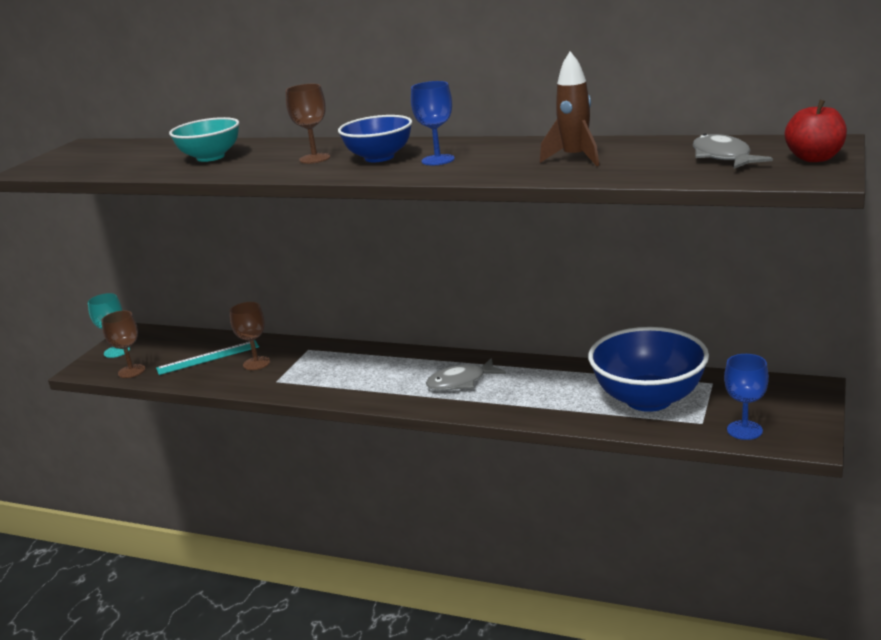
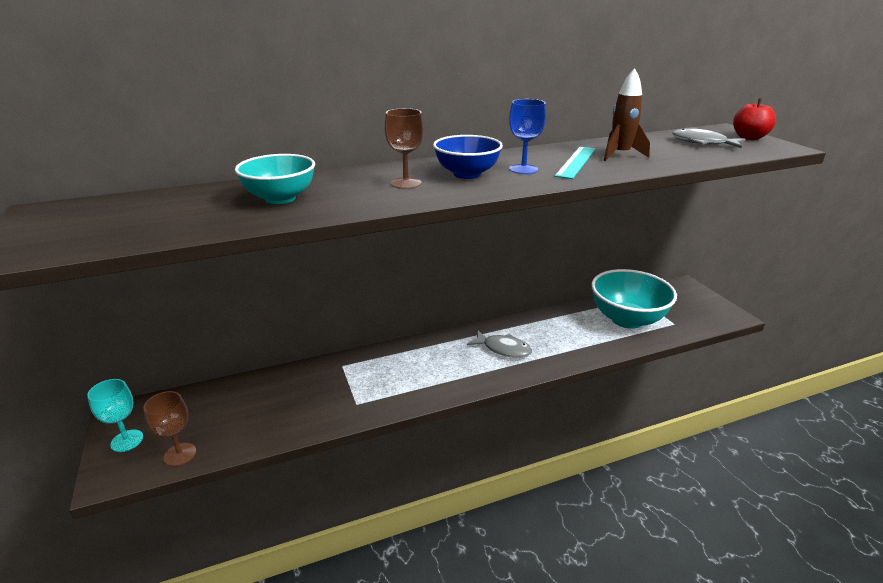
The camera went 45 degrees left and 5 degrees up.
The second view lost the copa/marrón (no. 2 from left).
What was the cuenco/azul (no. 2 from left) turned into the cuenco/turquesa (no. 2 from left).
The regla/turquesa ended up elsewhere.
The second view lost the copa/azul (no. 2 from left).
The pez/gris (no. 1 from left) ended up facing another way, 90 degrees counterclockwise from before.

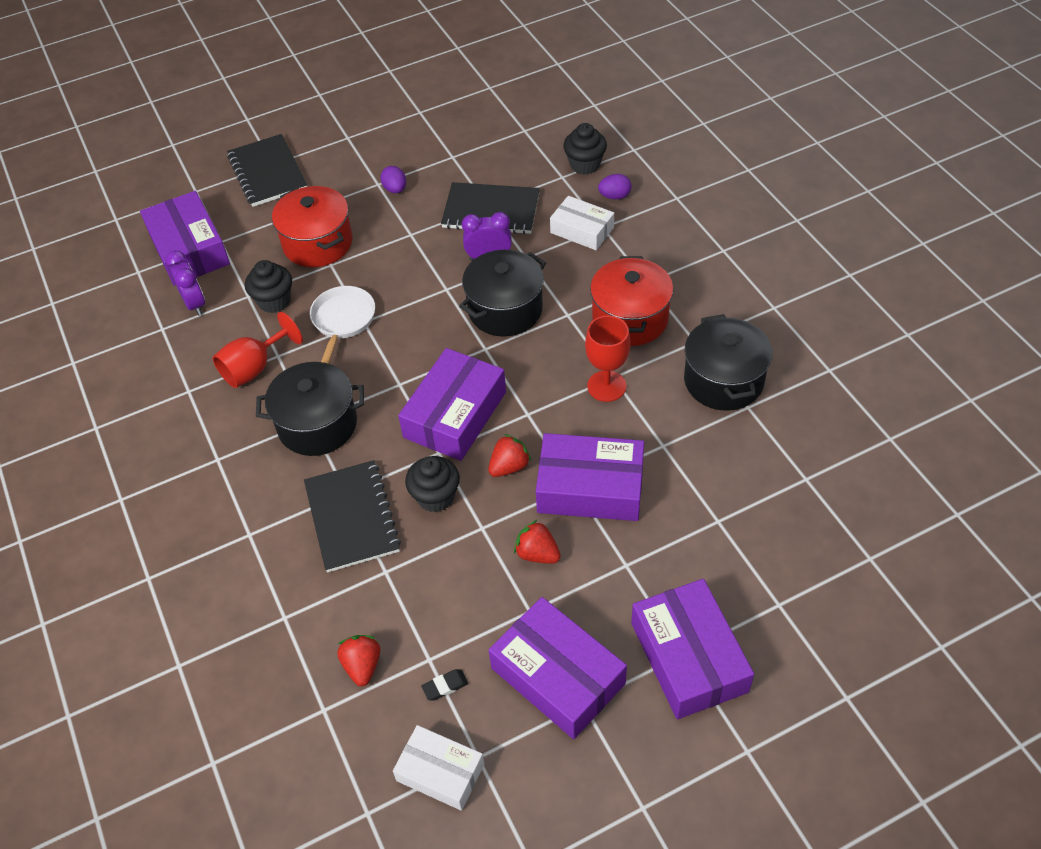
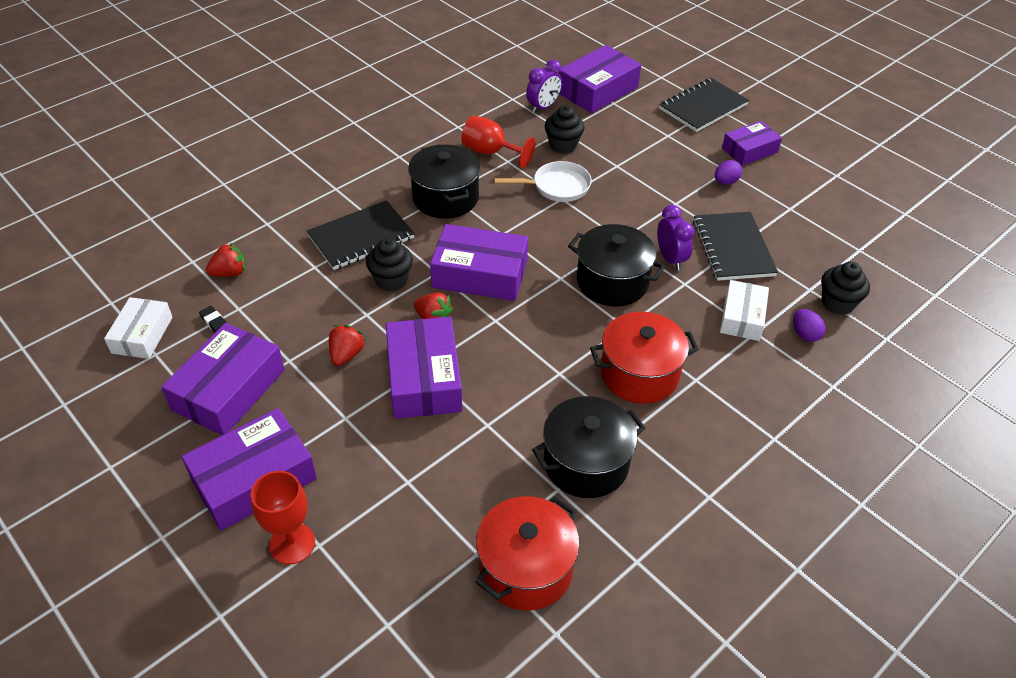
The camera went 70 degrees right and 5 degrees down.
The olla/rojo (no. 1 from left) ended up elsewhere.
The copa/rojo (no. 2 from left in the first image) ended up elsewhere.
The second view gained the caja/morado (no. 6 from left).

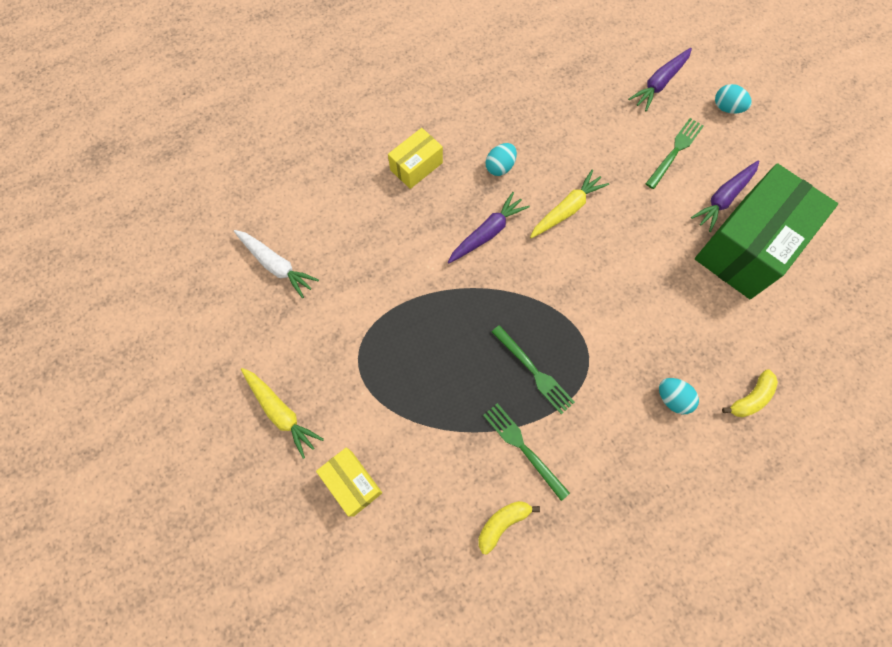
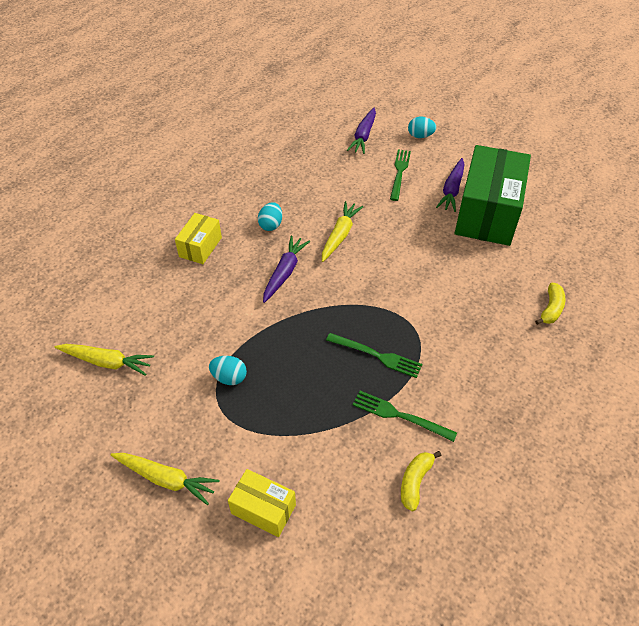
The camera went 25 degrees left and 20 degrees down.
What was the zanahoria/blanco turned into the zanahoria/amarillo (no. 1 from left).
The huevo/turquesa (no. 2 from left in the first image) ended up elsewhere.

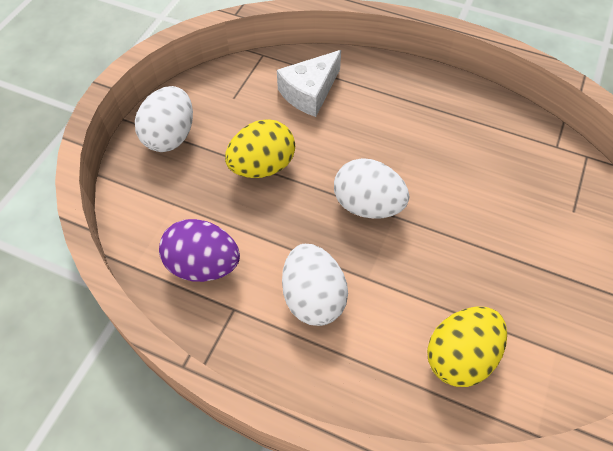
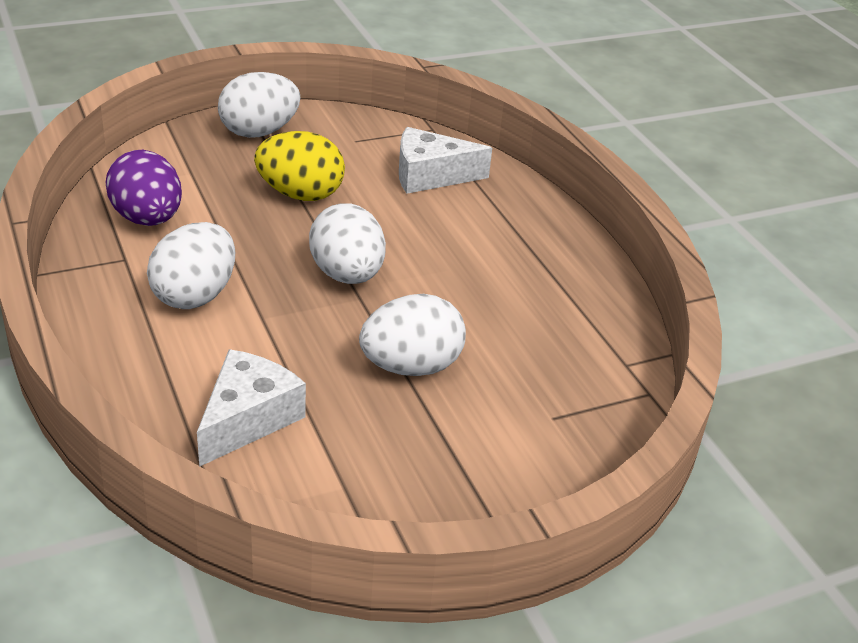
The camera went 40 degrees right and 20 degrees down.
Where the huevo/amarillo (no. 2 from left) stood, the queso/blanco (no. 1 from left) came to stand.
The second view gained the huevo/blanco (no. 4 from left).

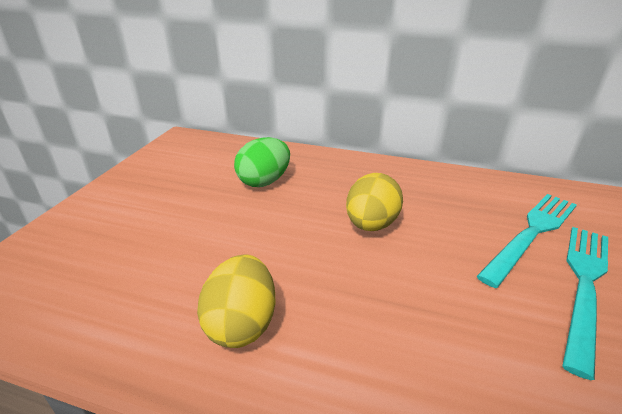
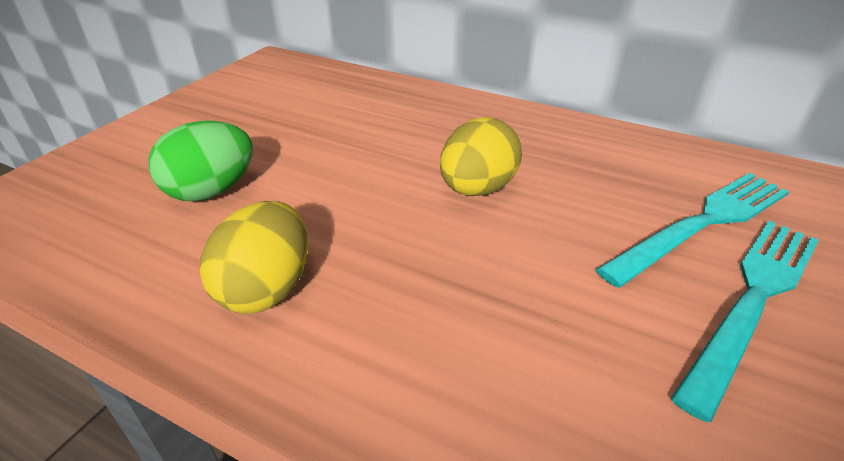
The camera went 10 degrees right and 5 degrees up.
The huevo/verde ended up elsewhere.

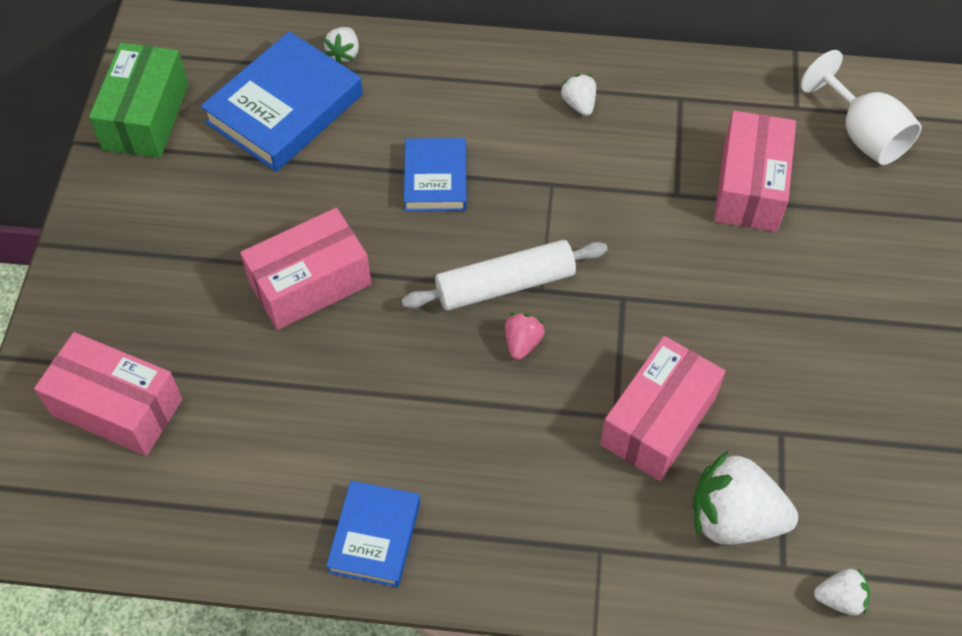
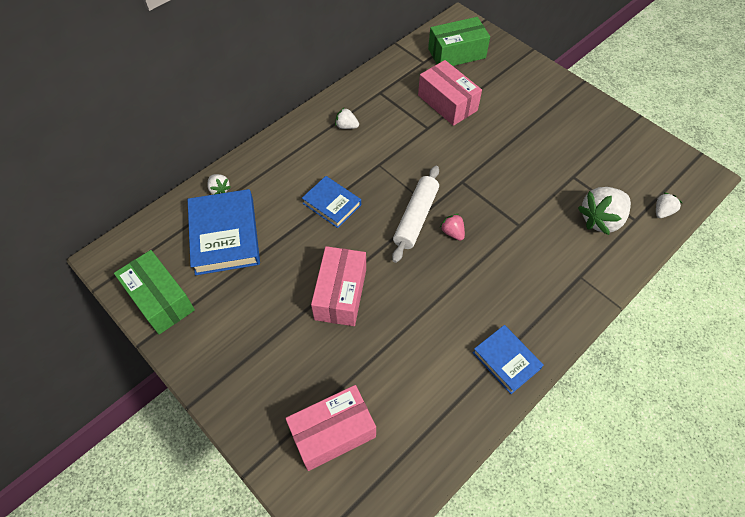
The camera went 50 degrees left and 0 degrees up.
Where the copa/blanco stood, the caja/verde (no. 2 from left) came to stand.
The second view lost the caja/rosa (no. 3 from left).

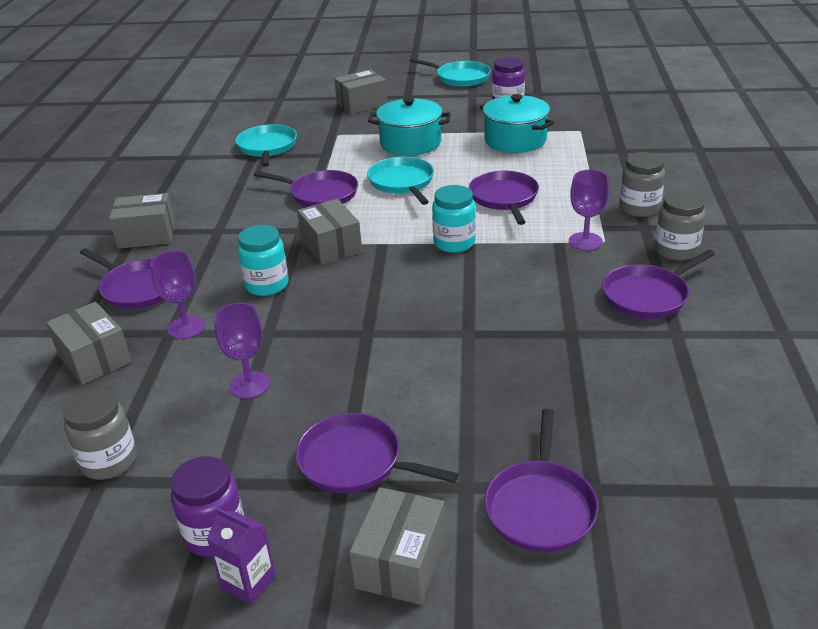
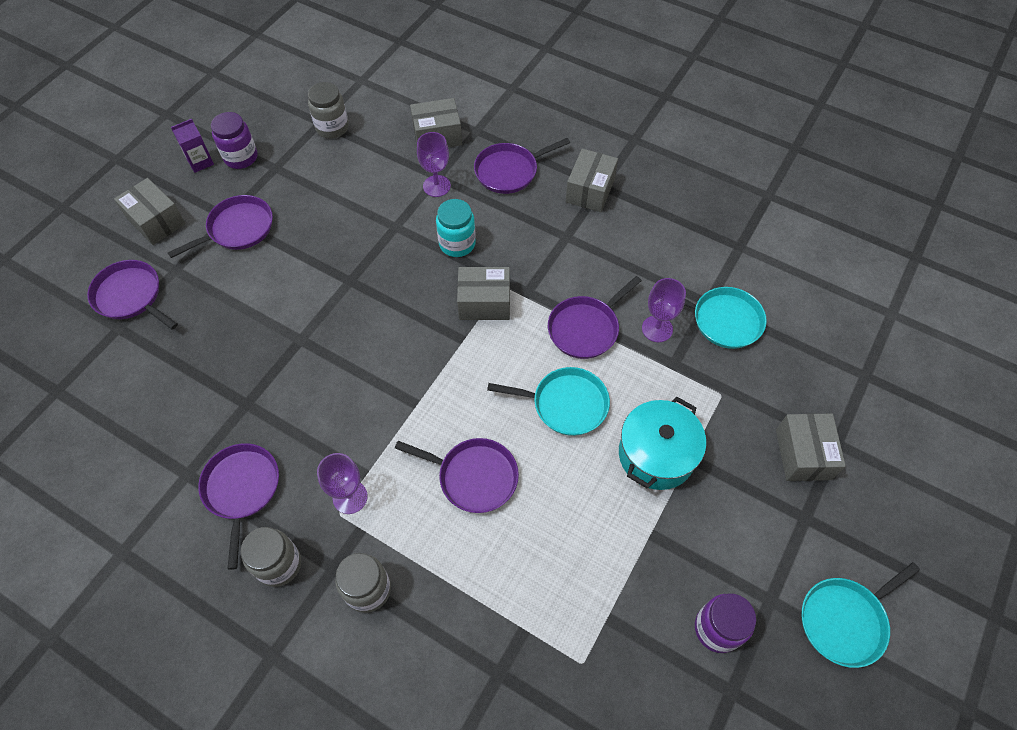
The camera went 115 degrees right and 25 degrees up.
The second view lost the olla/turquesa (no. 2 from left).
The second view lost the tarro/turquesa (no. 2 from left).
The copa/morado (no. 2 from left in the first image) ended up elsewhere.

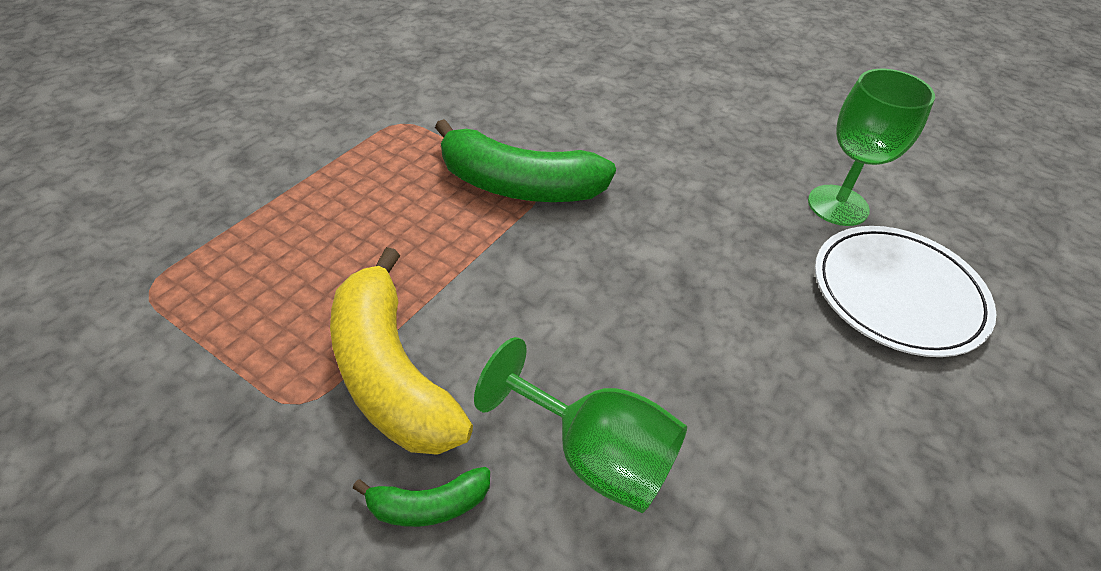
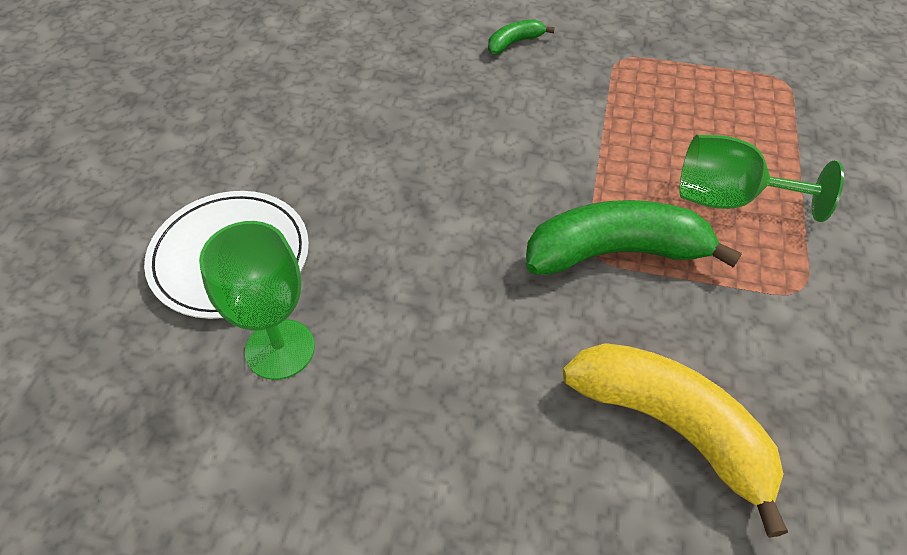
The camera went 160 degrees right and 5 degrees up.
The plátano/amarillo ended up elsewhere.
The copa/verde (no. 1 from left in the first image) ended up elsewhere.

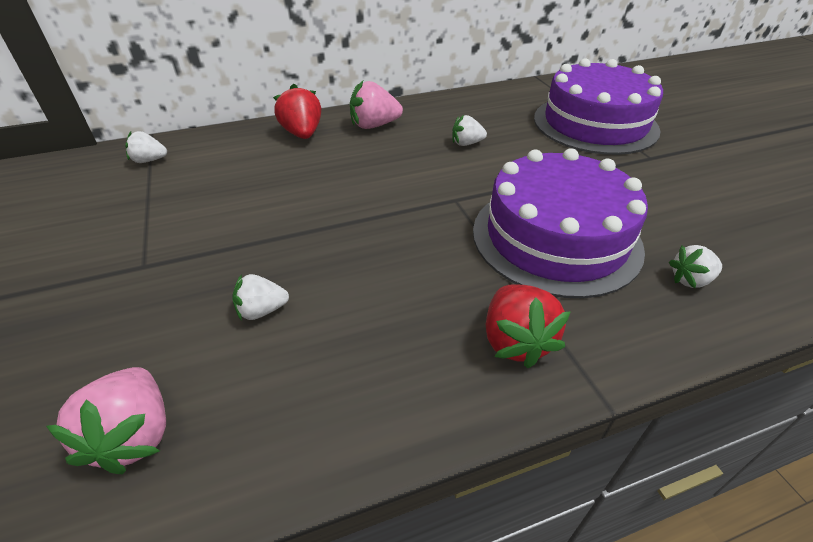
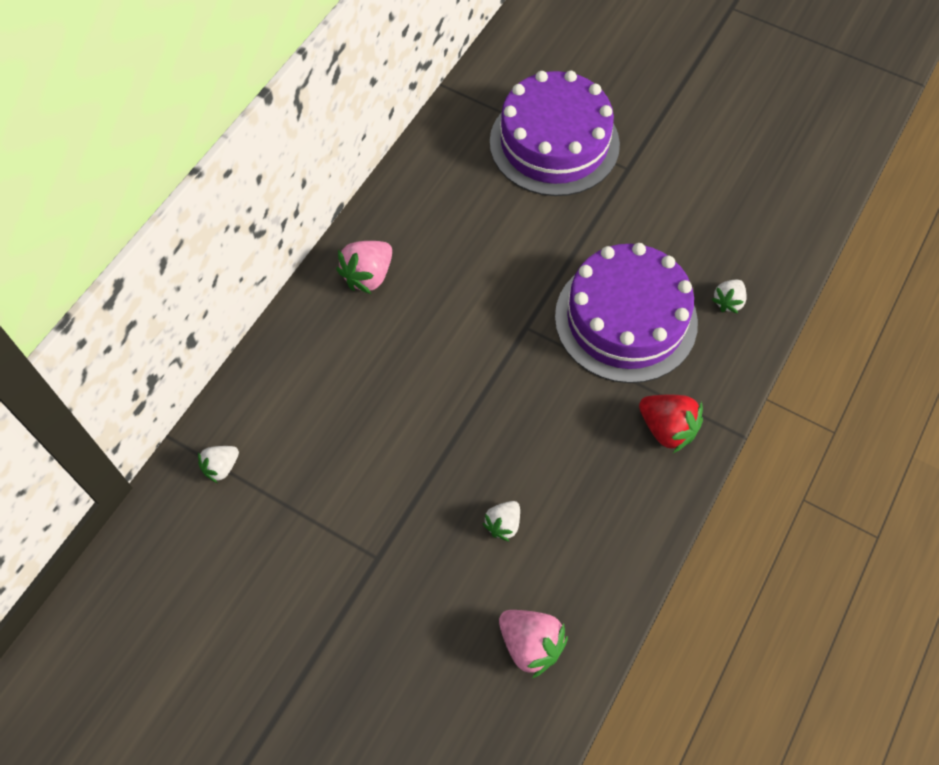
The camera went 40 degrees left and 20 degrees up.
The second view lost the fresa/rojo (no. 1 from left).
The second view lost the fresa/blanco (no. 3 from left).

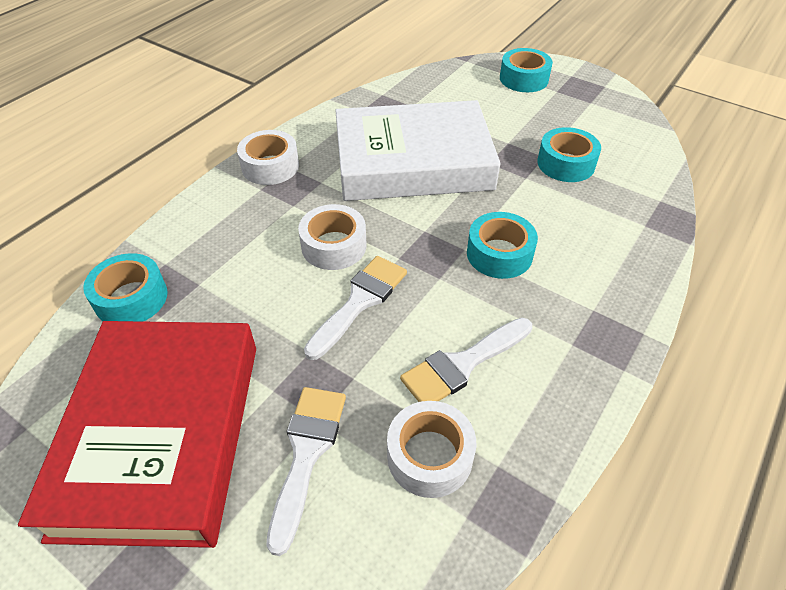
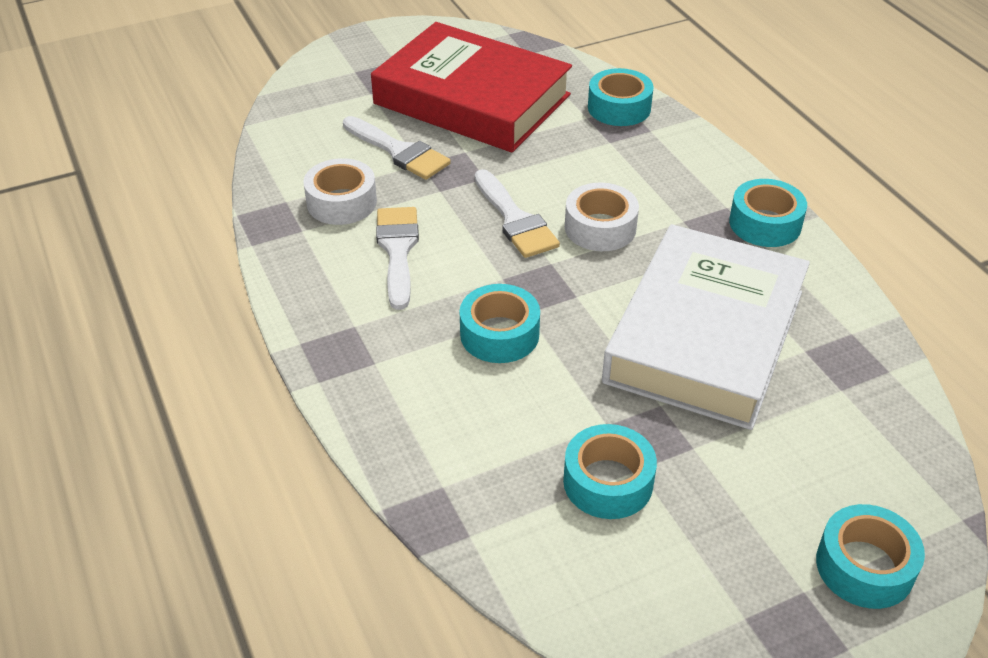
The camera went 120 degrees right and 5 degrees down.
What was the cinta adhesiva/blanco (no. 1 from left) turned into the cinta adhesiva/turquesa (no. 4 from left).

